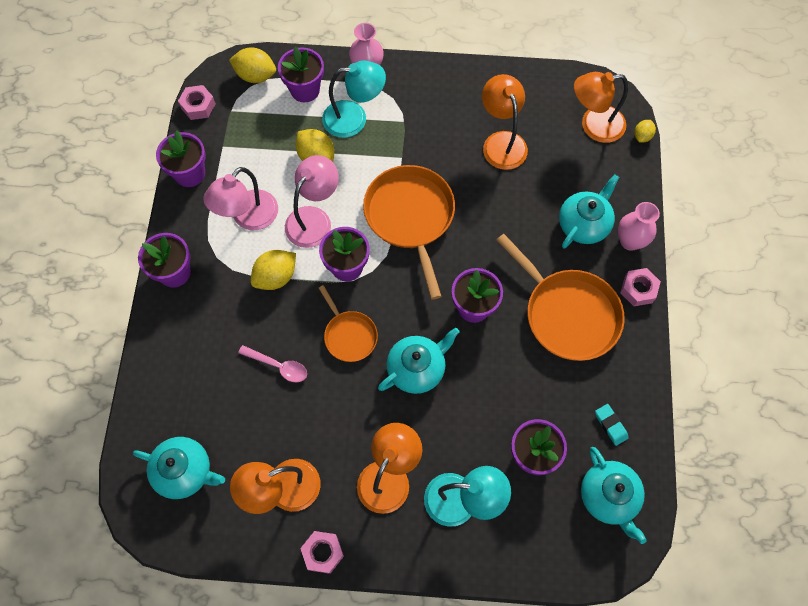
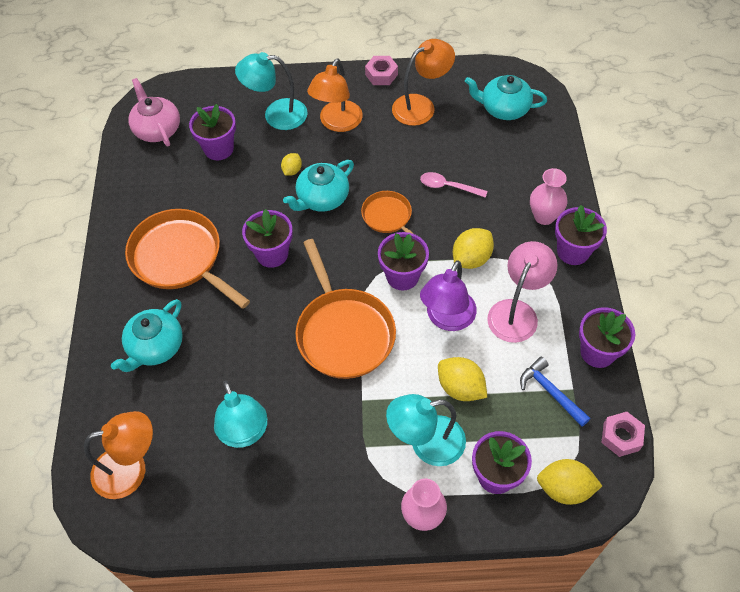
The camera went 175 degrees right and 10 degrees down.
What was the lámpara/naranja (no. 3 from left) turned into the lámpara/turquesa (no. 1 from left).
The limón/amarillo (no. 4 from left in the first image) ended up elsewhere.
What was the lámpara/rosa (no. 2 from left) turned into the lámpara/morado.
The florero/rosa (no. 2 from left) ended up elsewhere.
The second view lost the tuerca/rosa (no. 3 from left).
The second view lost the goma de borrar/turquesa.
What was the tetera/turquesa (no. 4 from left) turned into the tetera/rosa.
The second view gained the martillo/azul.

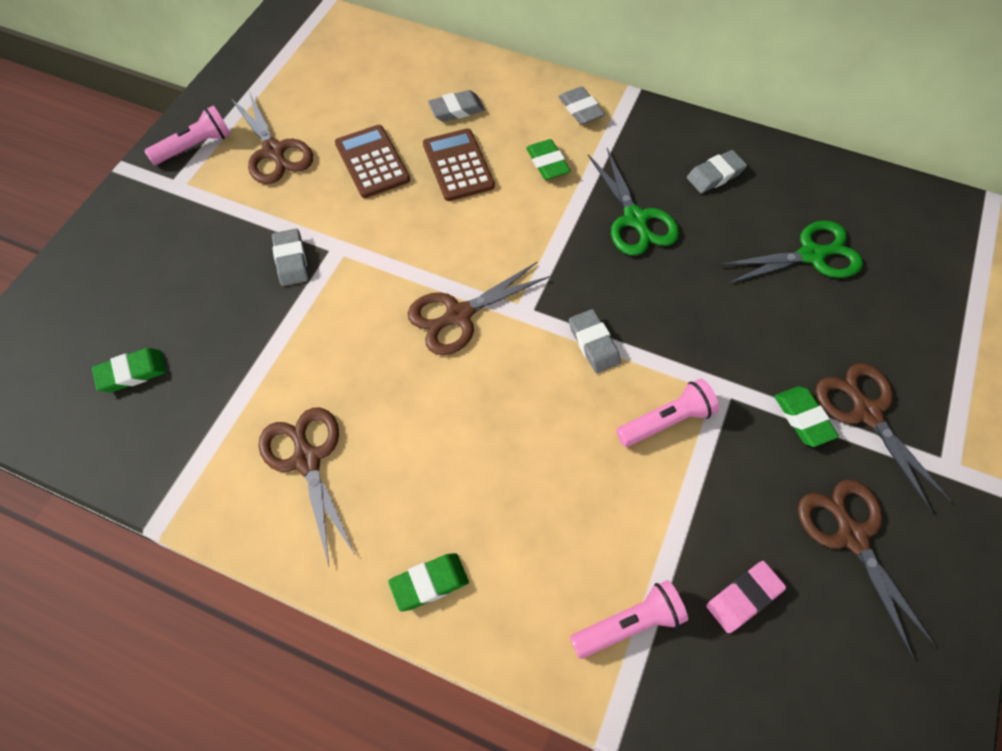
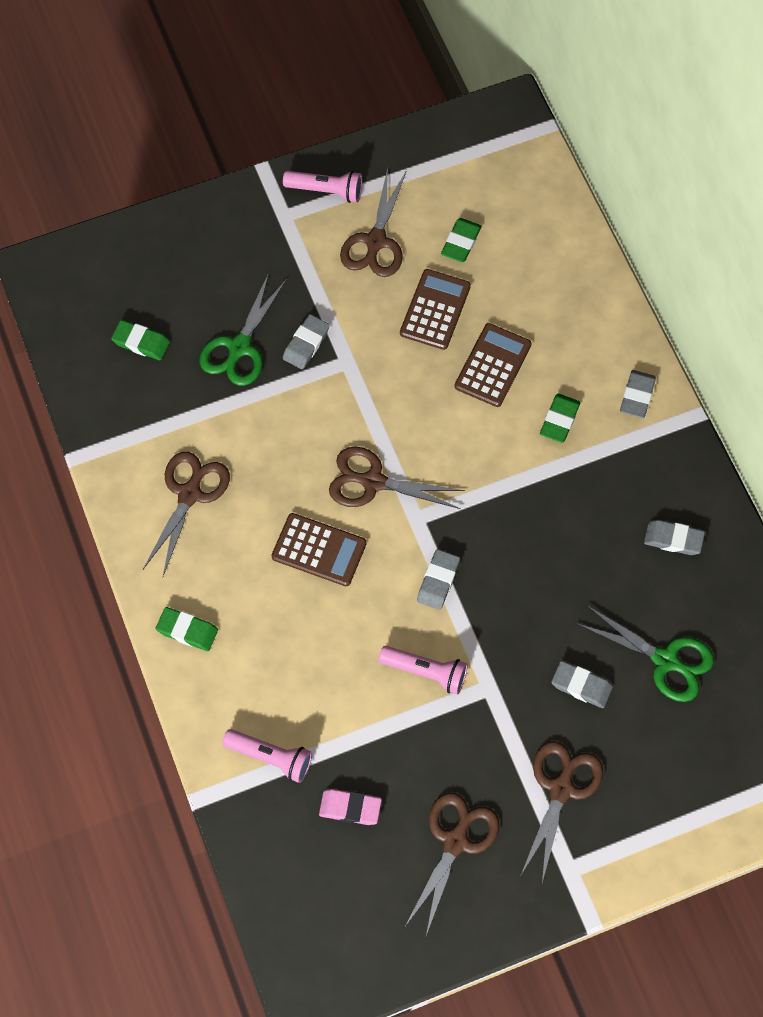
The camera went 45 degrees right and 5 degrees up.
The goma de borrar/gris (no. 2 from left in the first image) ended up elsewhere.
The tijeras/verde (no. 1 from left) ended up elsewhere.
The goma de borrar/verde (no. 4 from left in the first image) ended up elsewhere.
The second view gained the calculadora/marrón (no. 1 from left).

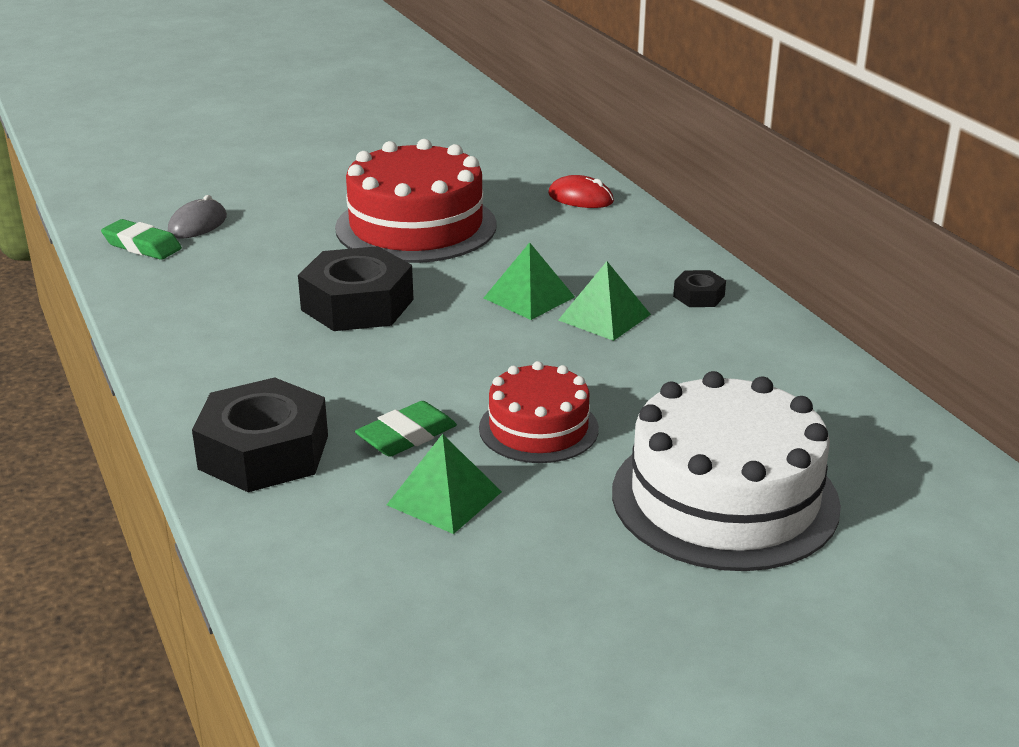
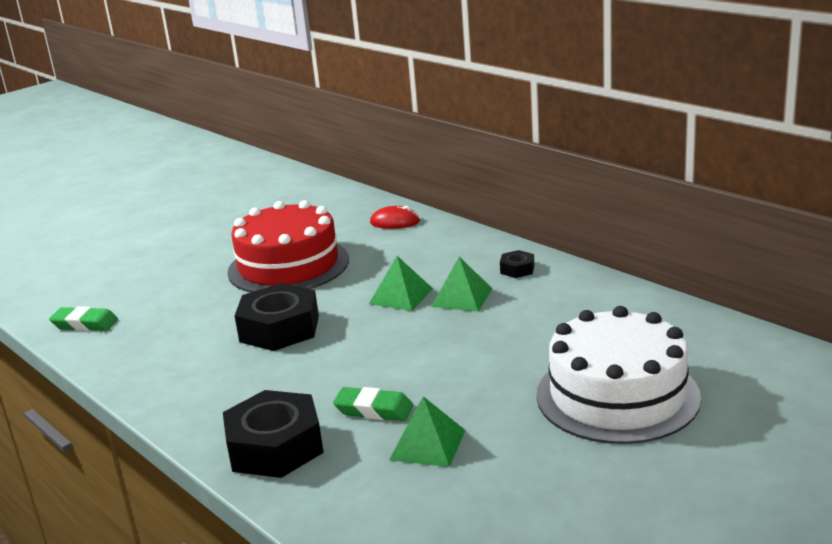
The camera went 15 degrees left and 5 degrees down.
The second view lost the ratón/gris.
The second view lost the tarta/rojo (no. 2 from left).
The goma de borrar/verde (no. 2 from left) ended up facing another way, 75 degrees clockwise from before.

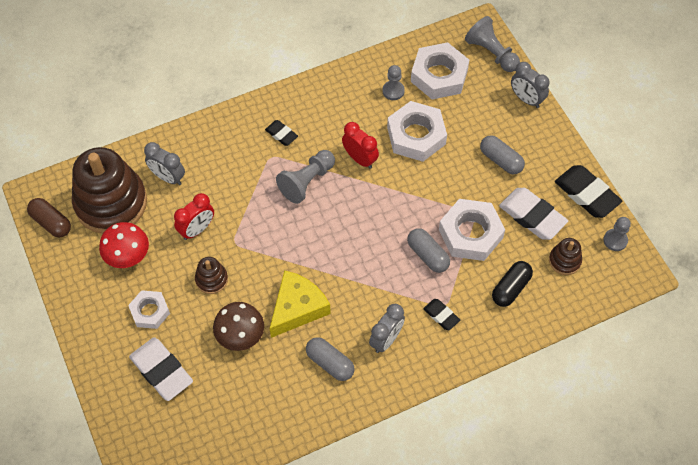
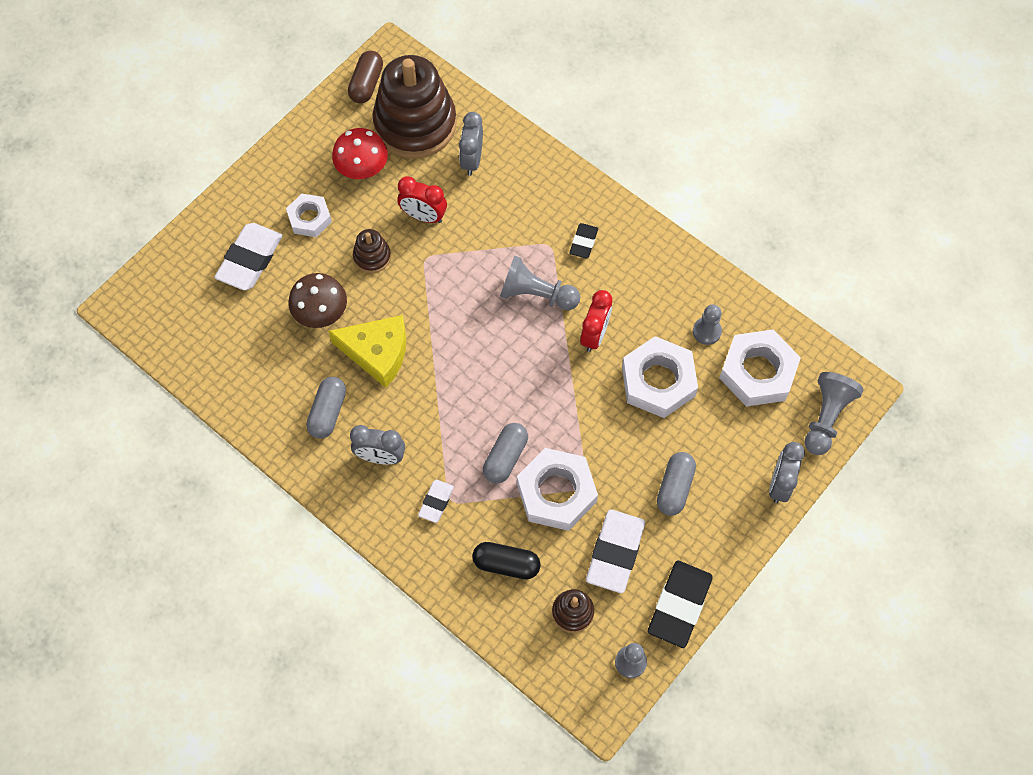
The camera went 65 degrees right and 5 degrees up.
What was the goma de borrar/negro (no. 2 from left) turned into the goma de borrar/blanco (no. 2 from left).

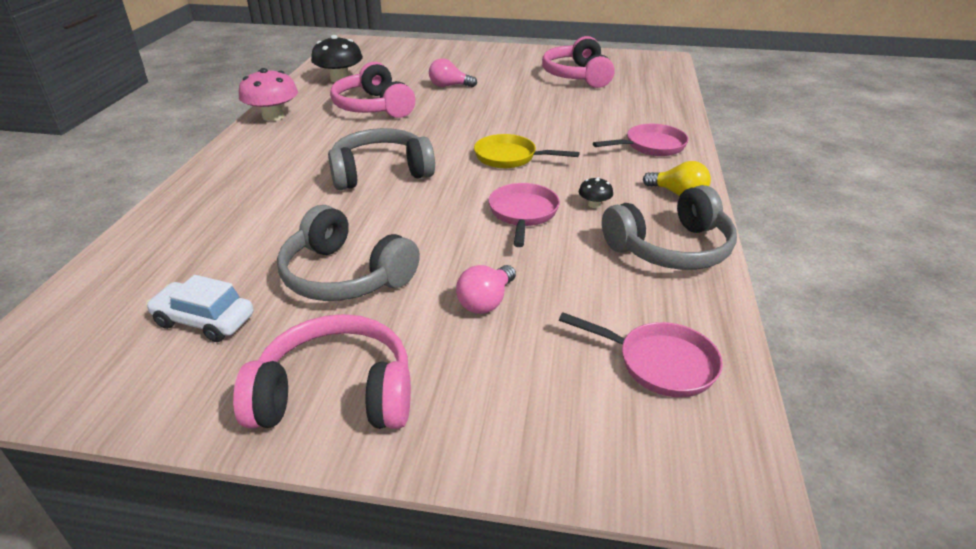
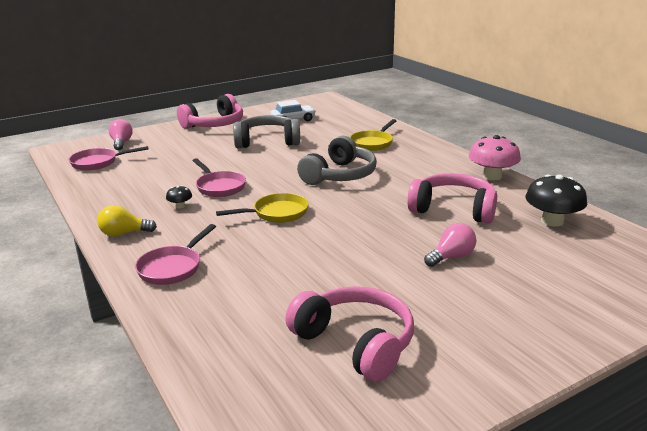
The camera went 140 degrees right and 10 degrees down.
The second view lost the auriculares/gris (no. 3 from left).
The bombilla/rosa (no. 2 from left in the first image) ended up elsewhere.
The second view gained the sartén/amarillo (no. 2 from left).

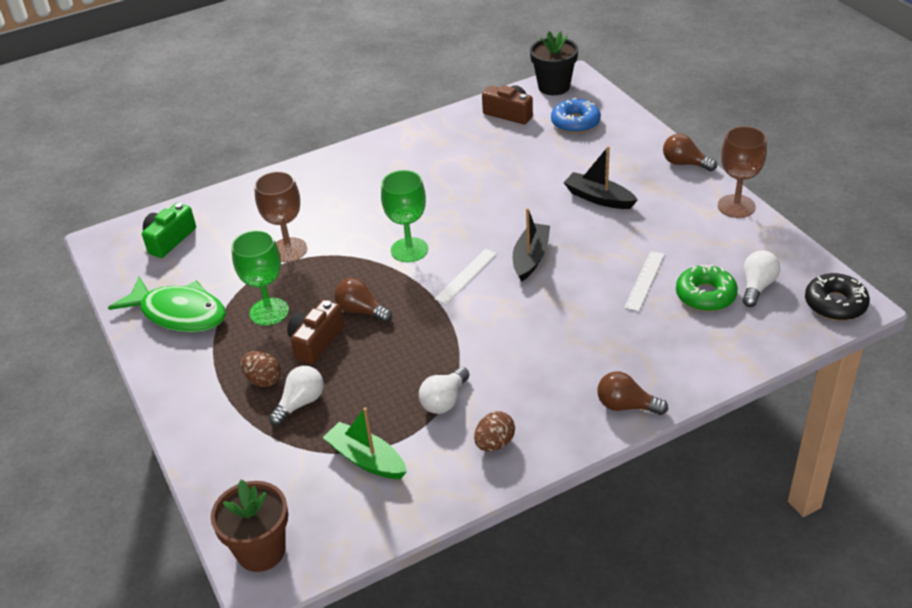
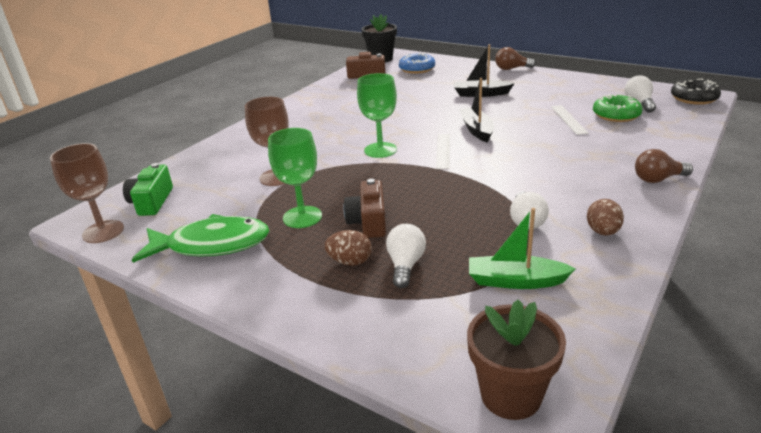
The camera went 30 degrees left and 10 degrees down.
The copa/marrón (no. 2 from left in the first image) ended up elsewhere.
The second view lost the bombilla/marrón (no. 1 from left).

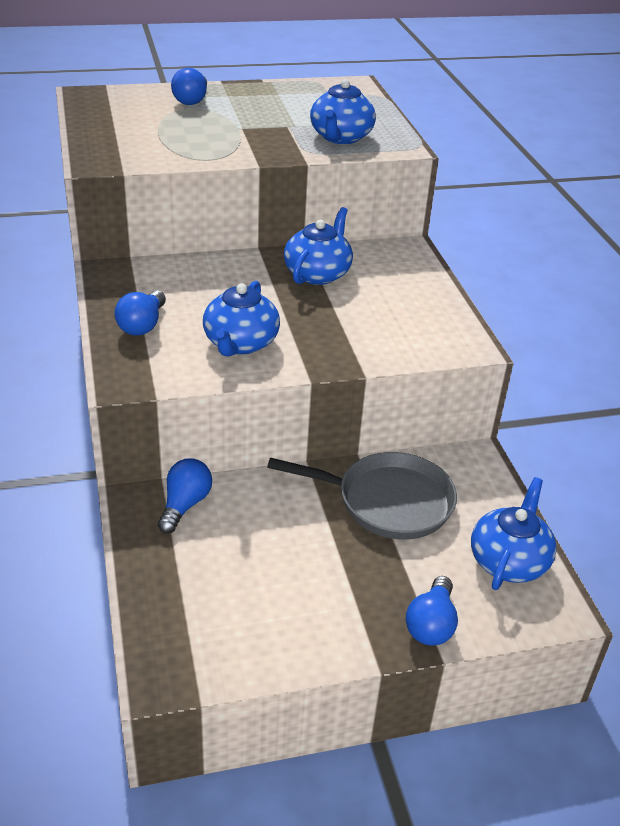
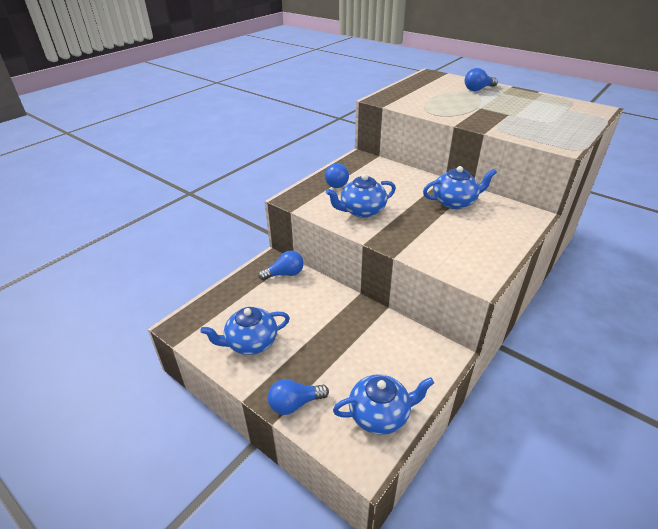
The camera went 55 degrees right and 0 degrees up.
The tetera/azul (no. 3 from left in the first image) ended up elsewhere.
The bombilla/azul (no. 1 from left in the first image) ended up facing another way, 75 degrees counterclockwise from before.
The second view lost the sartén/gris.

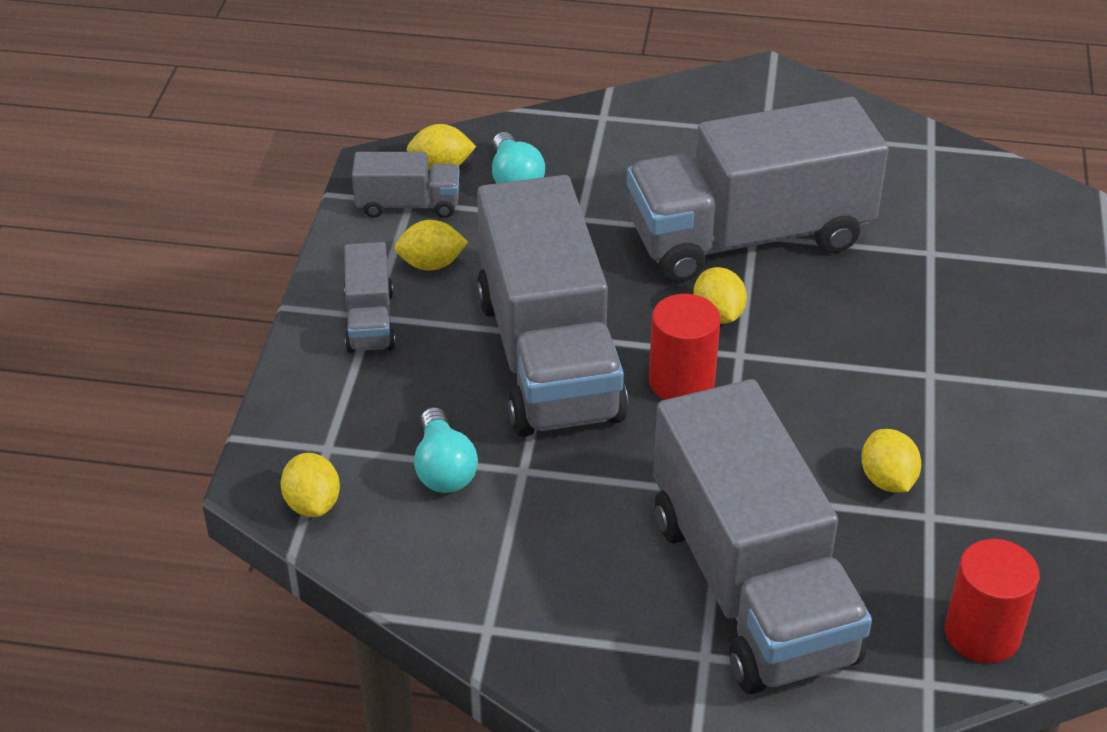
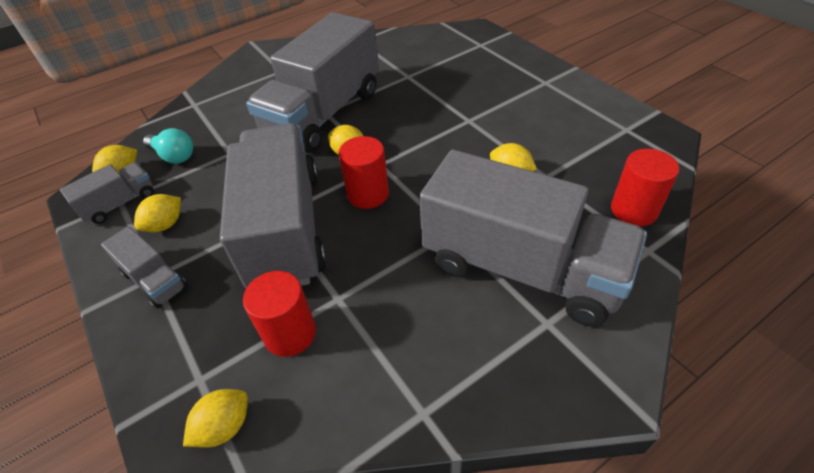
The camera went 40 degrees left and 5 degrees up.
The camión/gris (no. 3 from left) ended up facing another way, 135 degrees counterclockwise from before.
Where the bombilla/turquesa (no. 1 from left) stood, the cilindro/rojo (no. 1 from left) came to stand.
The limón/amarillo (no. 1 from left in the first image) ended up facing another way, 75 degrees counterclockwise from before.

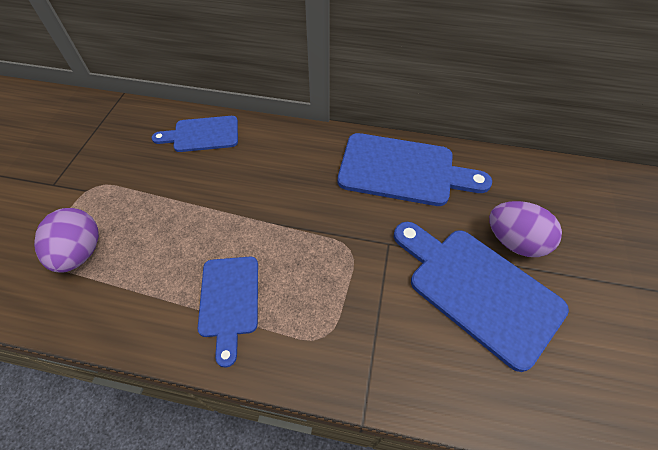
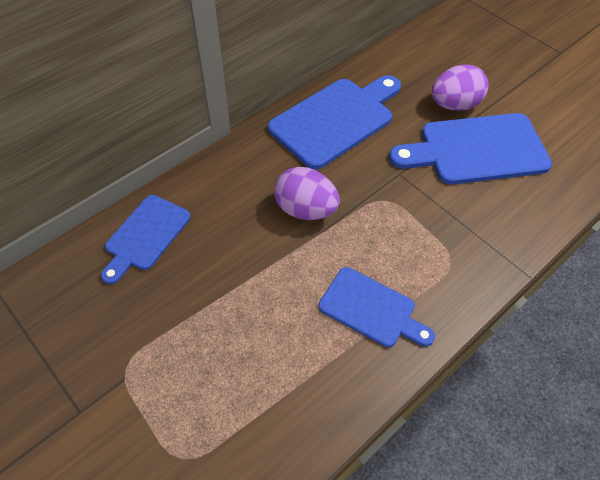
The camera went 55 degrees left and 0 degrees up.
The huevo/morado (no. 1 from left) ended up elsewhere.

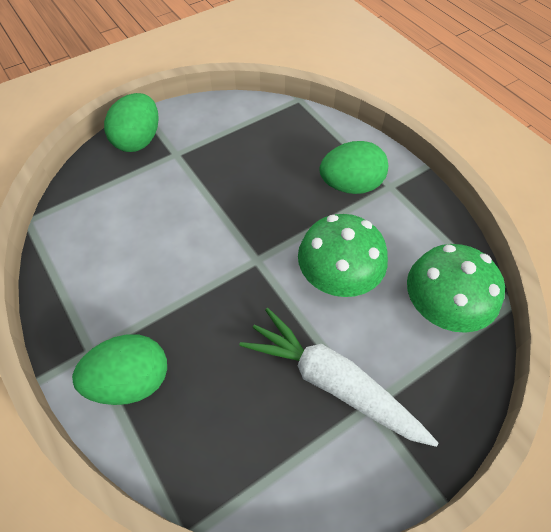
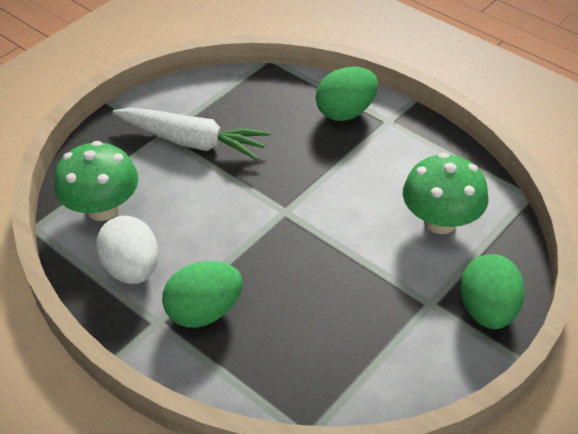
The camera went 165 degrees right and 10 degrees down.
The seta/verde (no. 1 from left in the first image) ended up elsewhere.
The second view gained the huevo/blanco.

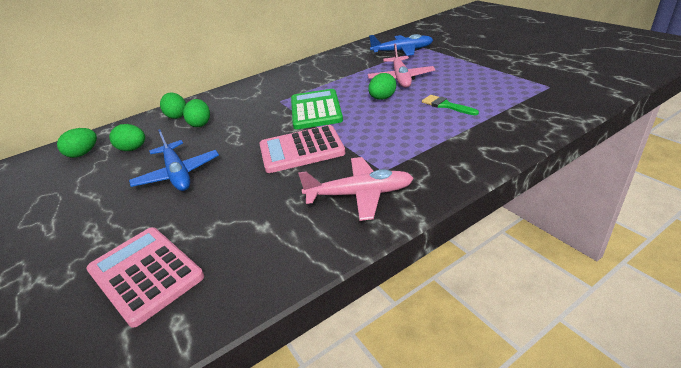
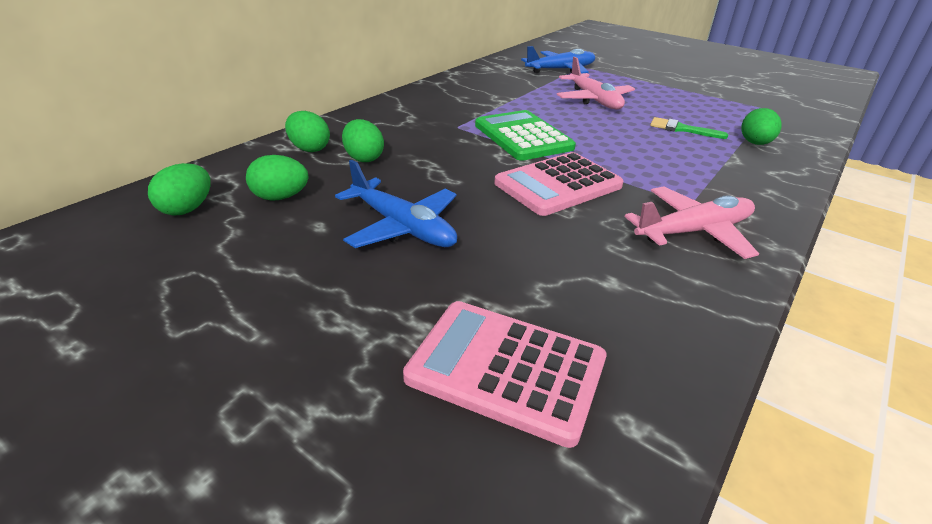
The camera went 25 degrees left and 0 degrees up.
The huevo/verde (no. 5 from left) ended up elsewhere.

